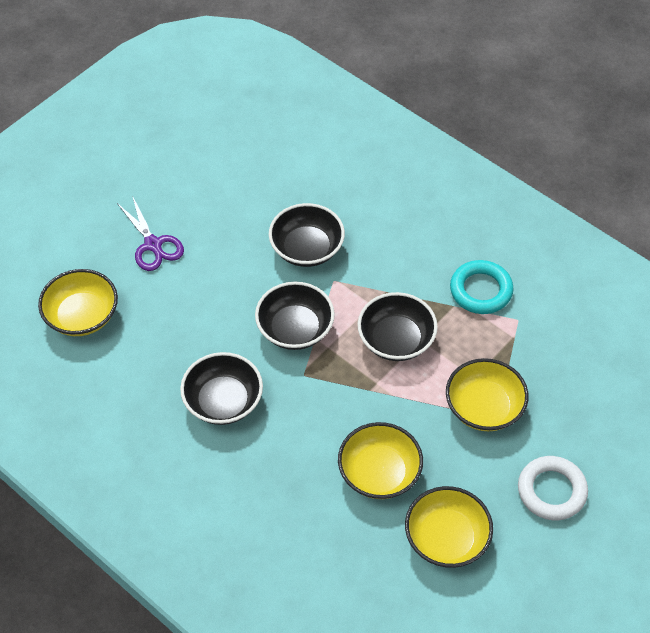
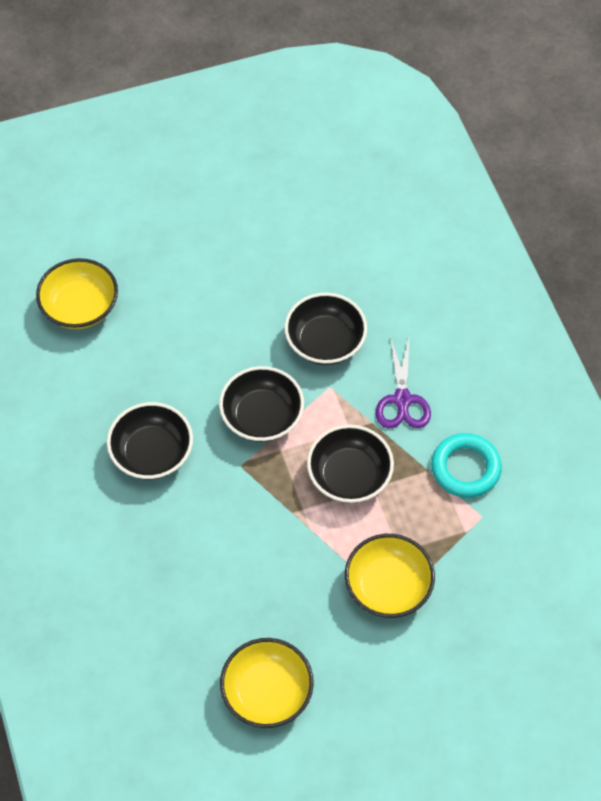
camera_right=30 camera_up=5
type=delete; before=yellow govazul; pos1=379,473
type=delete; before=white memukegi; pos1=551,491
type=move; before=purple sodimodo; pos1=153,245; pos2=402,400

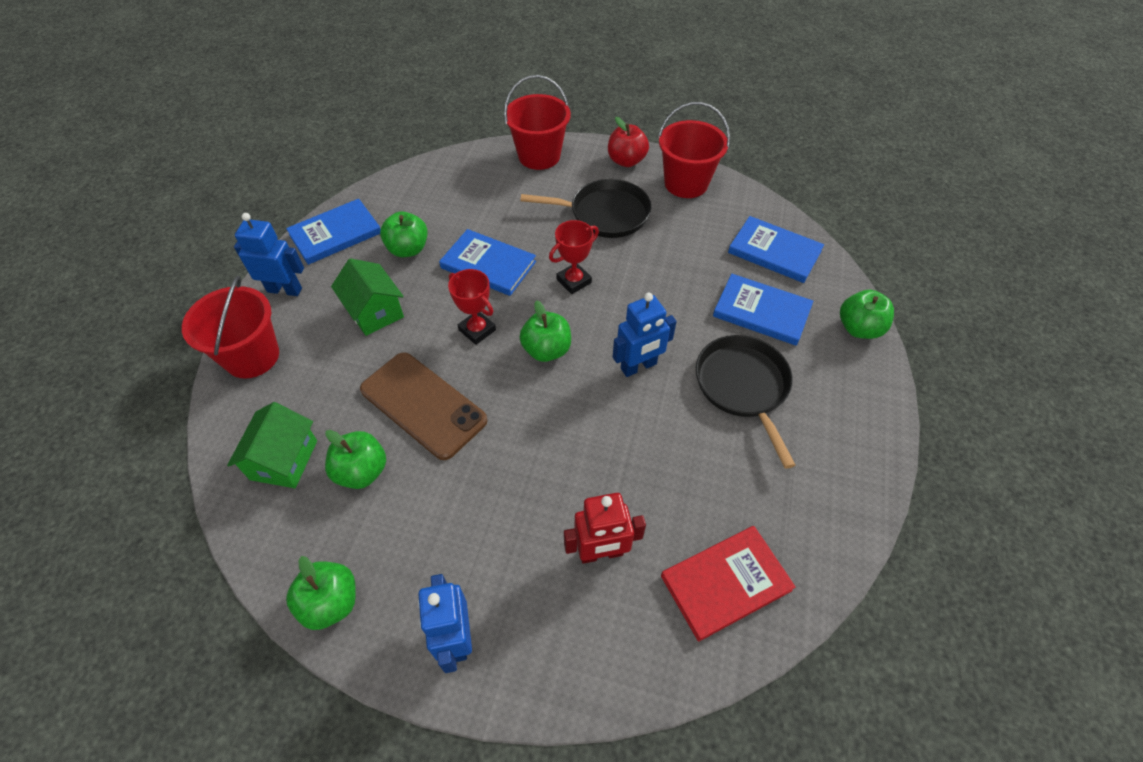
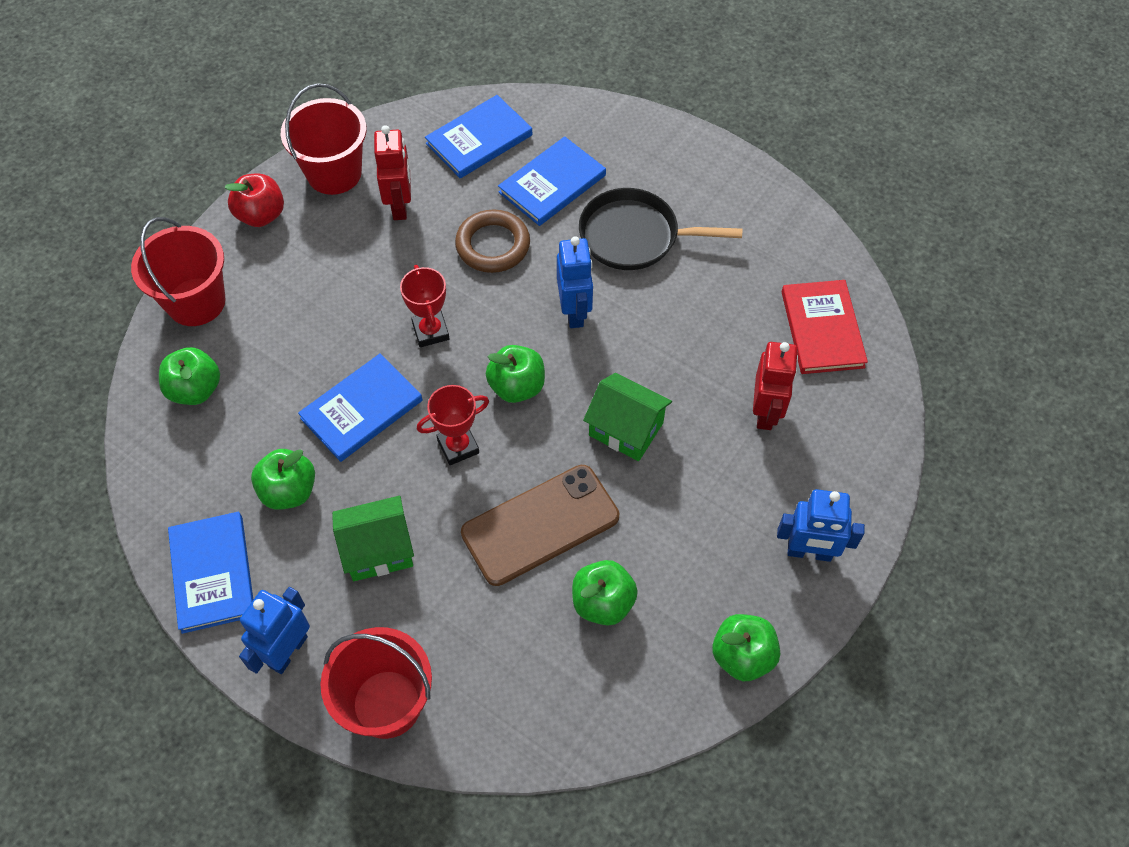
camera_right=-70 camera_up=5
type=delete; before=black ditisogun; pos1=605,214
type=insert; after=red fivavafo; pos2=400,205
type=insert; after=brown memukegi; pos2=493,245
type=move; before=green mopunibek; pos1=284,460; pos2=626,429
type=move; before=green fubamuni; pos1=859,328; pos2=195,390

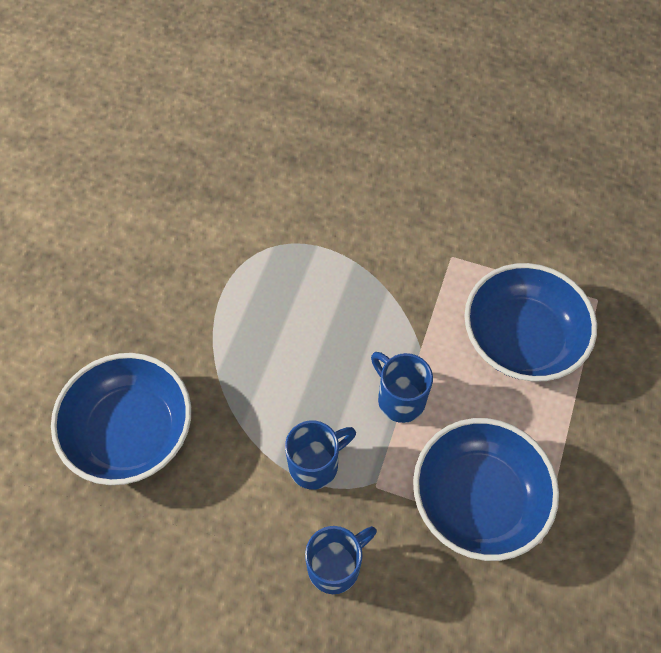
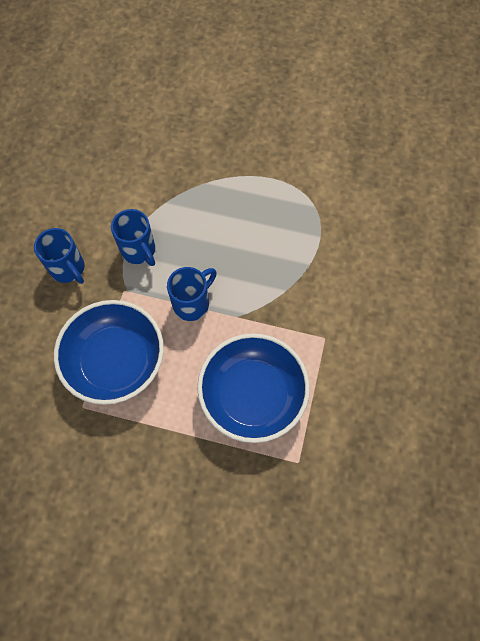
camera_right=85 camera_up=5
type=delete; before=blue govazul; pos1=131,431

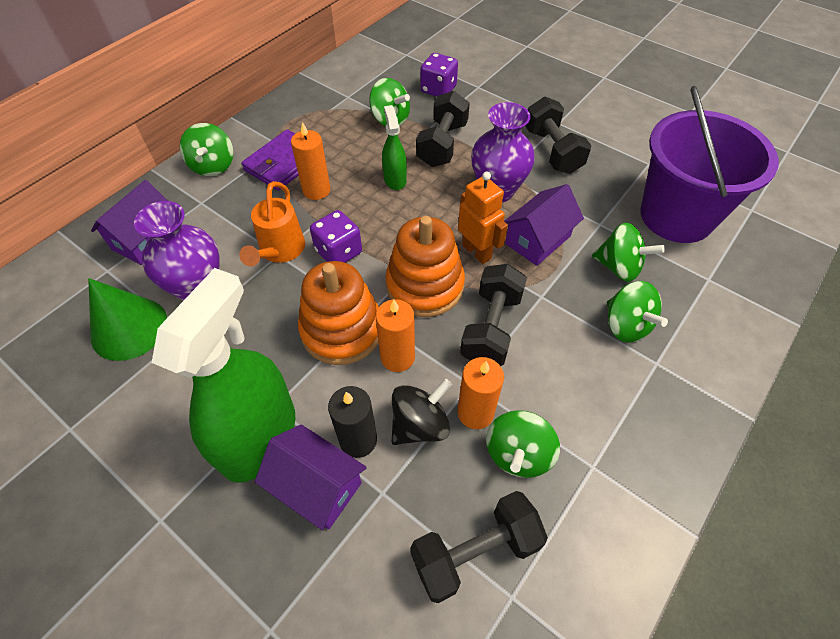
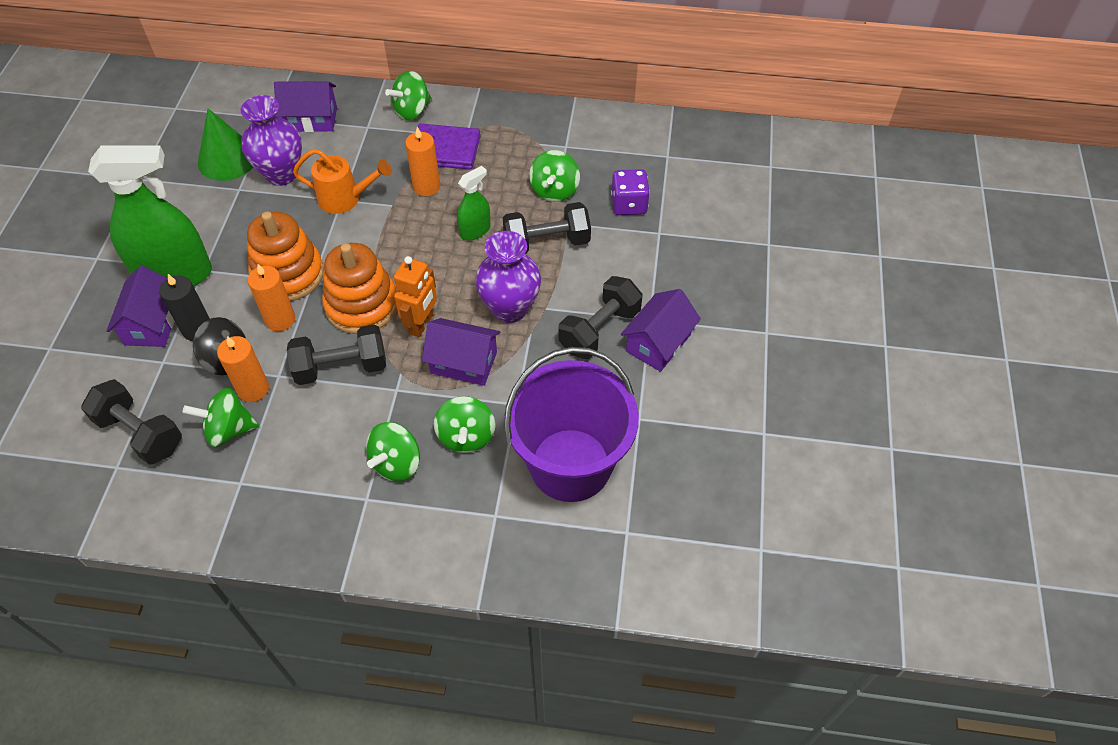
camera_right=60 camera_up=0
type=delete; before=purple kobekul; pos1=338,252
type=insert; after=purple mopunibek; pos2=658,343
type=rotate; before=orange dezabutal; pos1=280,251; pos2=345,199; turn=-150

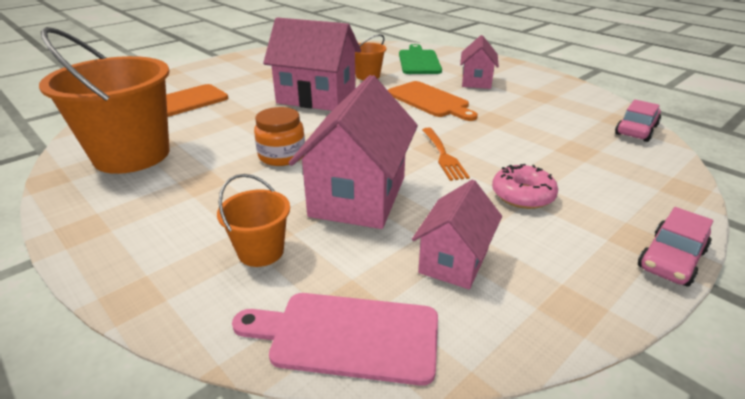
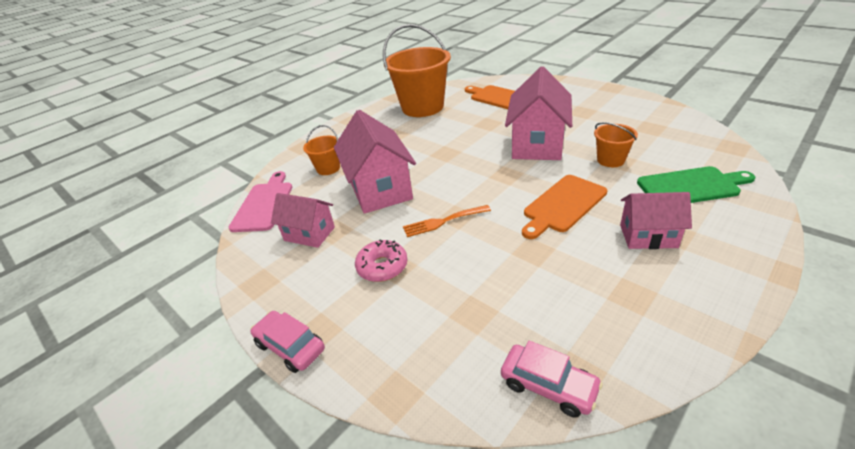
camera_right=90 camera_up=5
type=delete; before=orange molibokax; pos1=282,156
type=rotate; before=pink mopunibek; pos1=358,196; pos2=380,189; turn=60

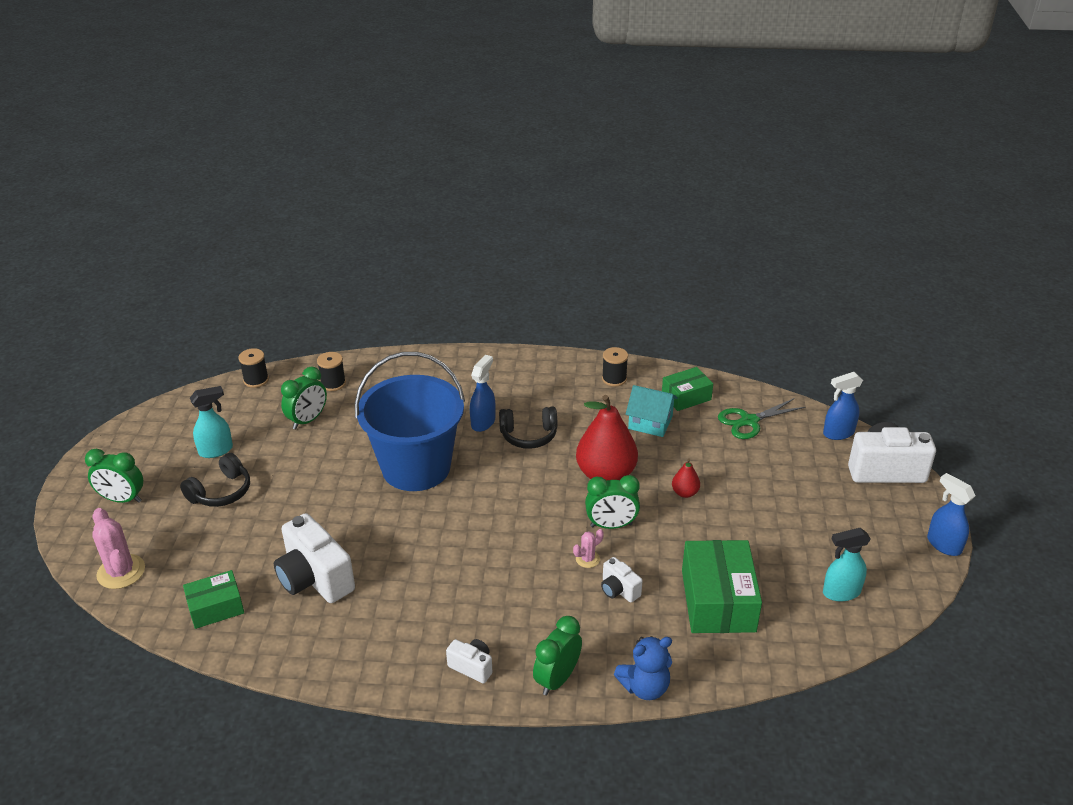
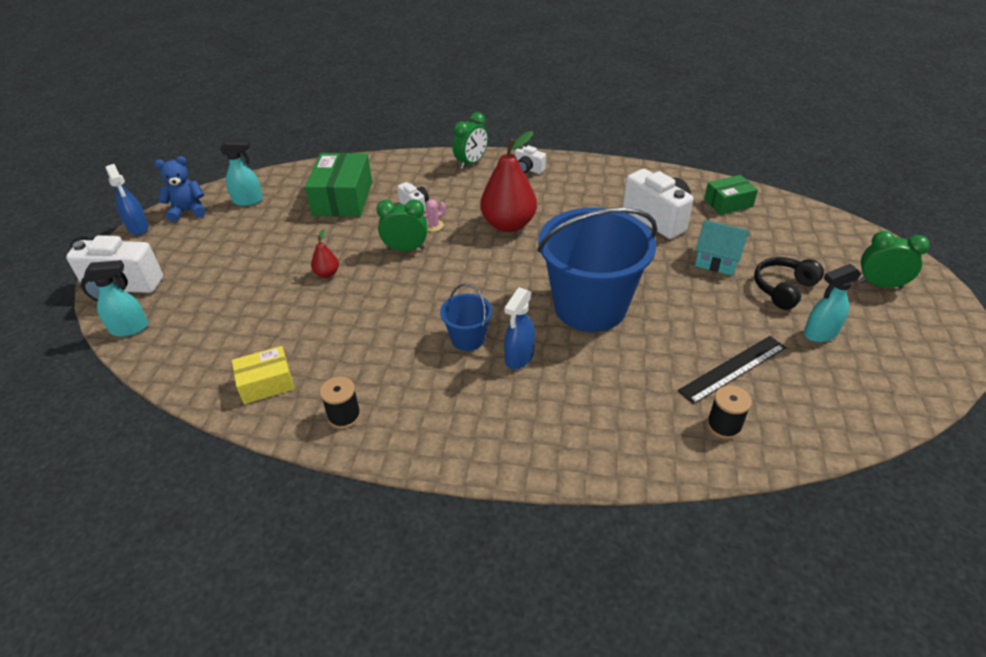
camera_right=-175 camera_up=5
type=delete; before=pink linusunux; pos1=121,572
type=delete; before=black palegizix; pos1=256,380
type=delete; before=green sodimodo; pos1=749,421
type=move; before=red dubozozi; pos1=606,474; pos2=508,224
type=move; before=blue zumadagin; pos1=645,687; pos2=188,211
type=move; before=turquoise mopunibek; pos1=650,422; pos2=717,260
type=replace; before=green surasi; after=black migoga; pos1=307,420; pos2=733,368
type=replace; before=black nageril; after=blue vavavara; pos1=528,435; pos2=468,339
type=recolor; before=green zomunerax; after=yellow zomunerax; pos1=686,397; pos2=266,383
type=recolor; before=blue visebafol; after=turquoise visebafol; pos1=838,433; pos2=130,328

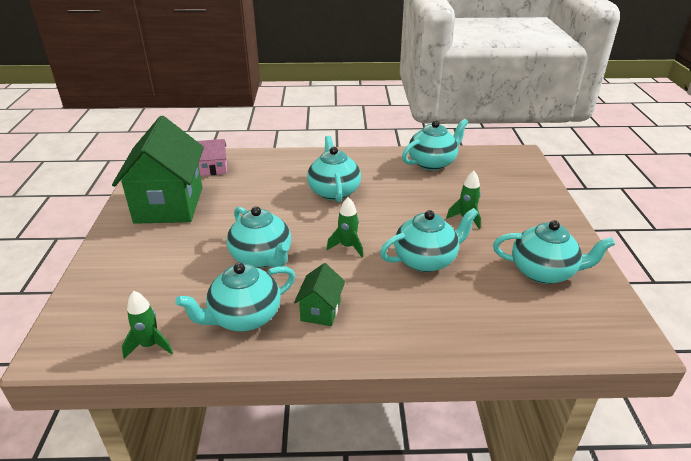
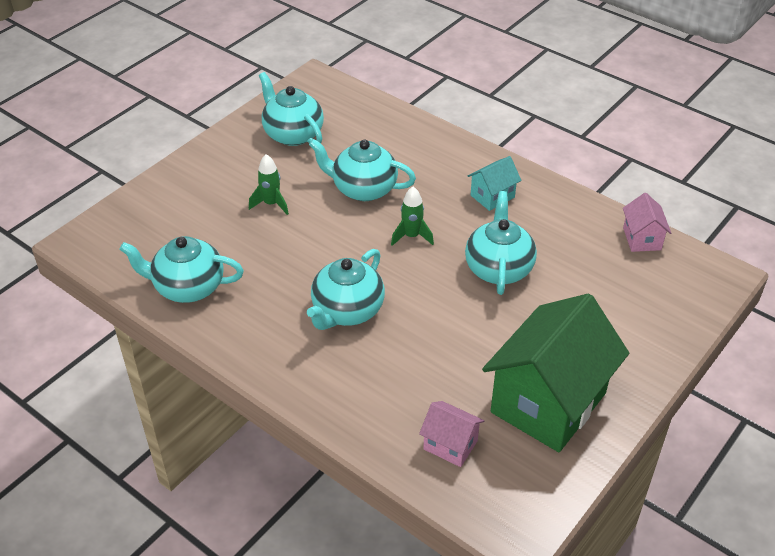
camera_right=-140 camera_up=10
type=delete; before=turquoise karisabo; pos1=244,317
type=replace; before=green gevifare; after=pink mopunibek; pos1=150,345; pos2=642,239
type=recolor; before=green mopunibek; after=turquoise mopunibek; pos1=320,311; pos2=492,196

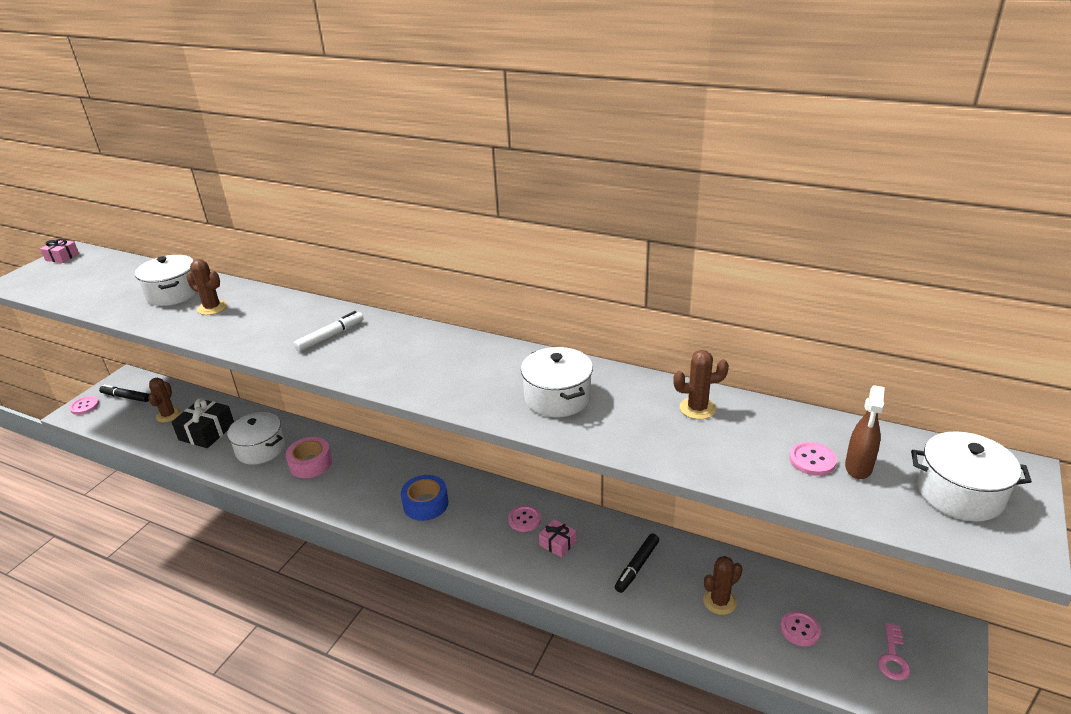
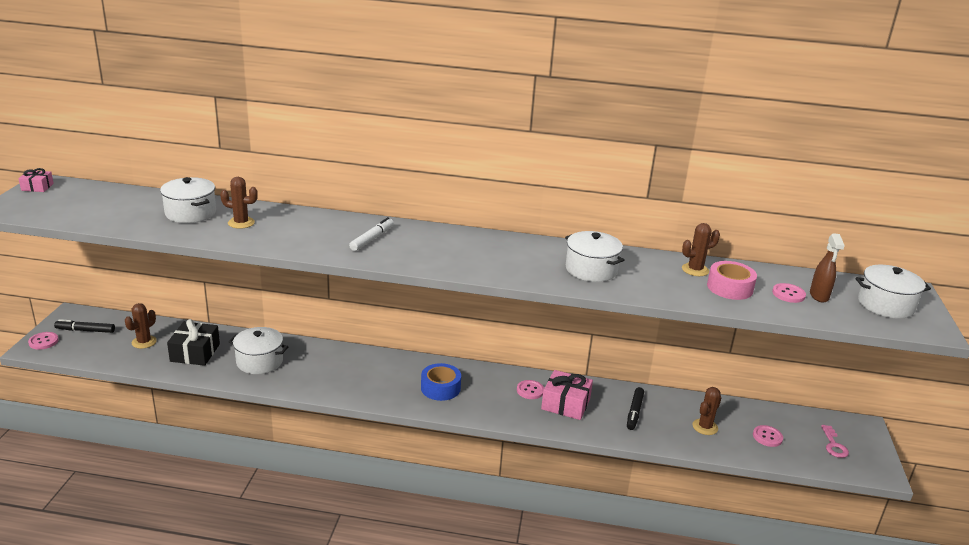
camera_right=-20 camera_up=-5
type=move; before=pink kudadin; pos1=310,463; pos2=729,288
type=rotate; before=brown linusunux; pos1=168,415; pos2=144,342; turn=45
type=resize; before=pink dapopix; pos1=557,543; pos2=565,404; scale=1.78

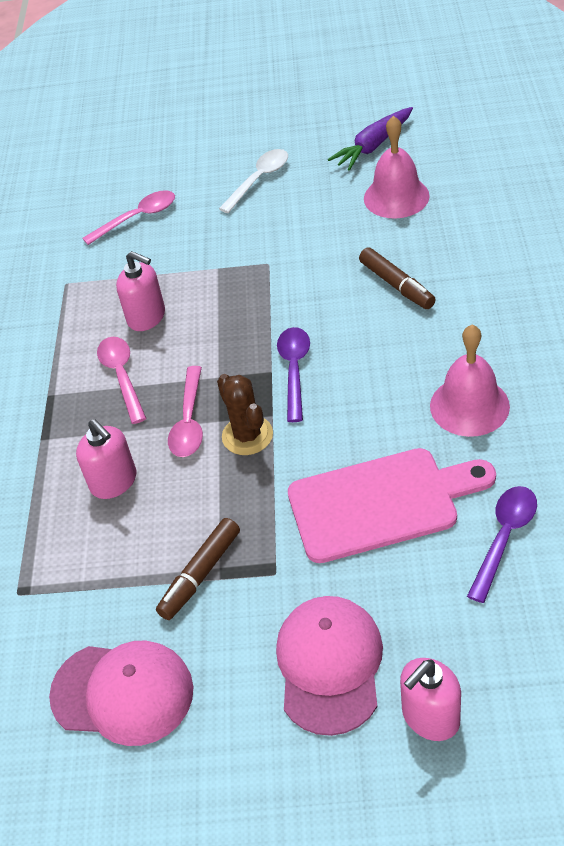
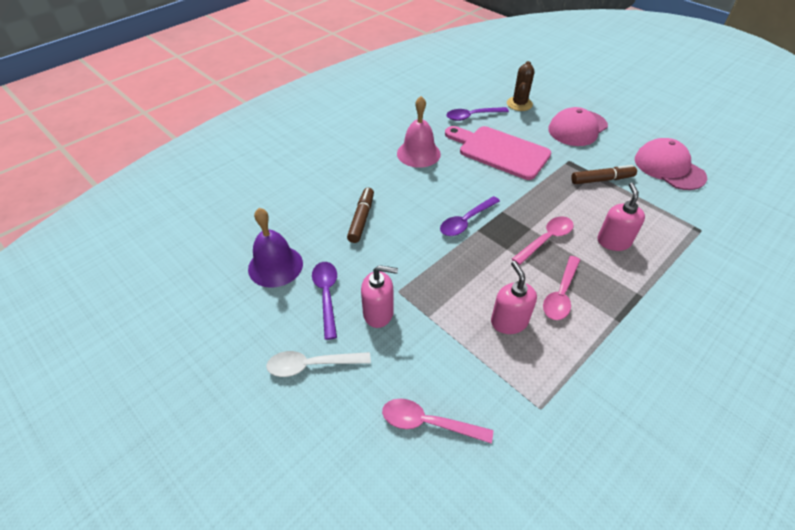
camera_right=-140 camera_up=0
type=delete; before=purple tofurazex; pos1=373,146
type=insert; after=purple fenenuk; pos2=326,295
type=move; before=brown linusunux; pos1=247,435; pos2=519,104
type=move; before=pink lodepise; pos1=430,717; pos2=378,313
type=recolor; before=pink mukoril; after=purple mukoril; pos1=396,197; pos2=275,266

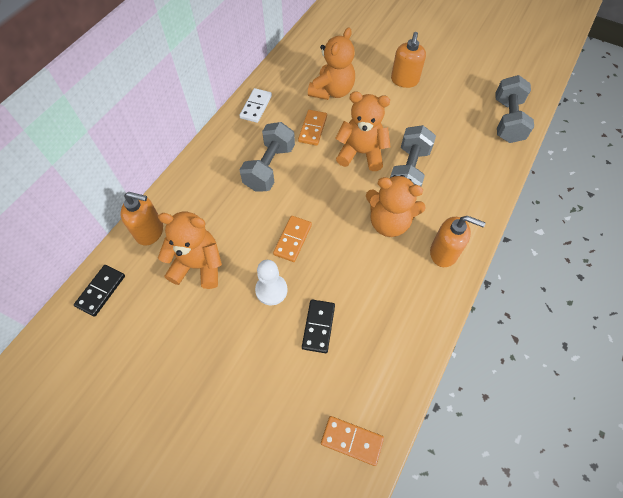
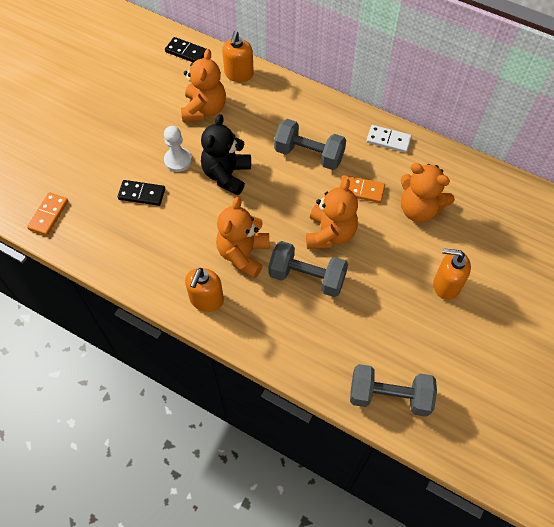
camera_right=90 camera_up=0
type=replace; before=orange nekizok; after=black zumadagin; pos1=293,240; pos2=226,175

